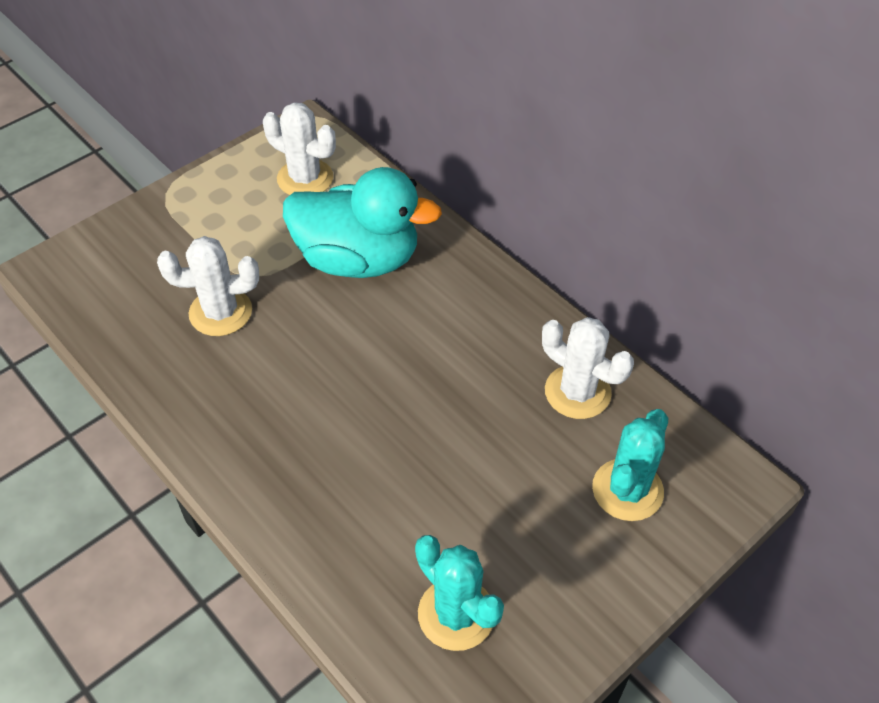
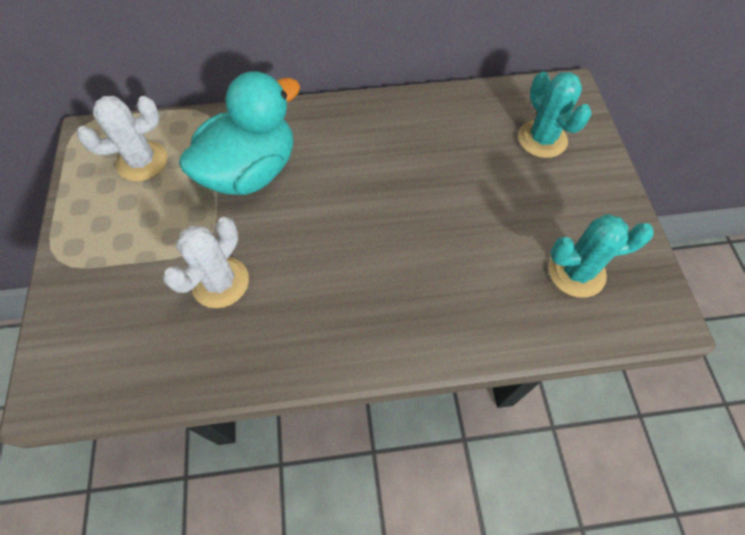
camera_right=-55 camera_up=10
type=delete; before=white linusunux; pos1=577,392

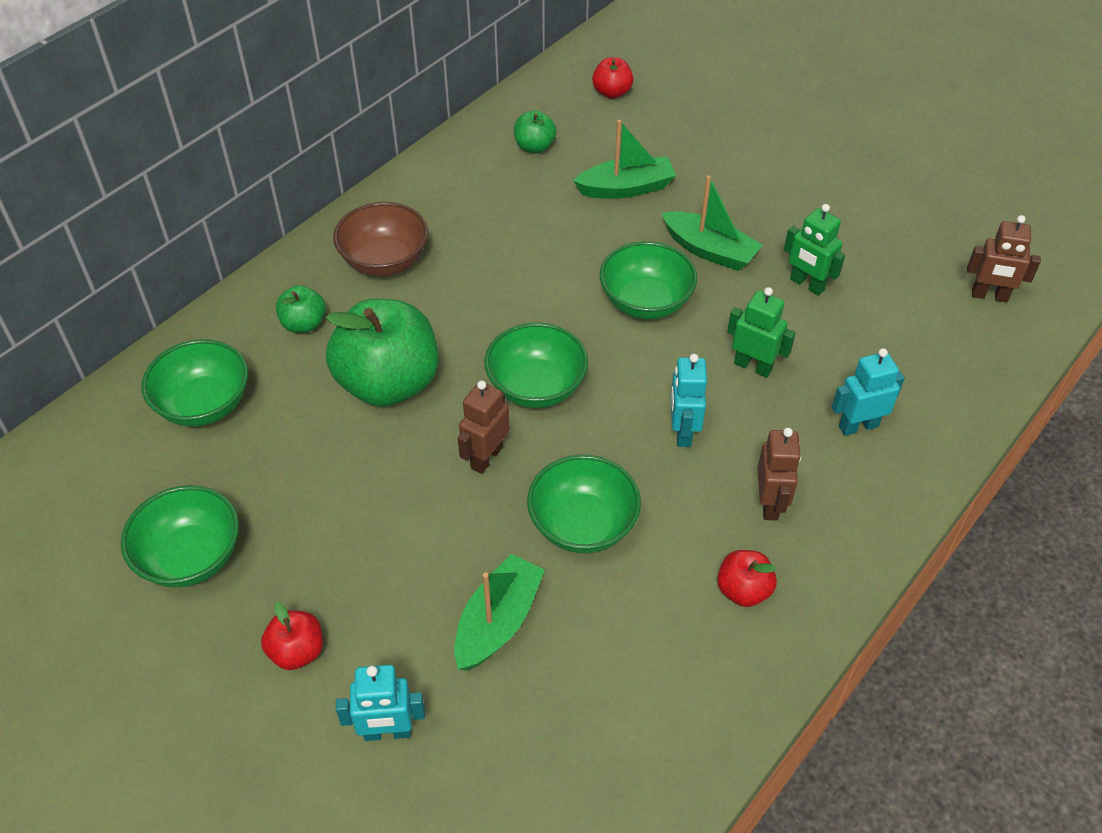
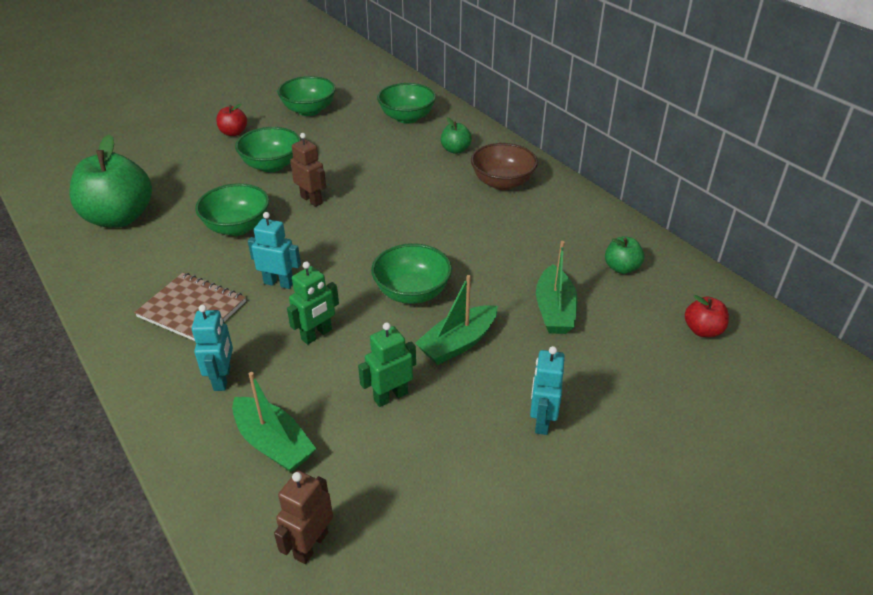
camera_right=105 camera_up=-10
type=delete; before=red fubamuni; pos1=743,590
type=move; before=green fubamuni; pos1=388,383; pos2=119,218
type=move; before=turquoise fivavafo; pos1=387,732; pos2=541,421
type=move; before=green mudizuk; pos1=498,622; pos2=273,443
type=move; before=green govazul; pos1=536,387; pos2=271,165
type=replace; before=brown fivavafo; after=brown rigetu; pos1=770,504; pos2=192,309

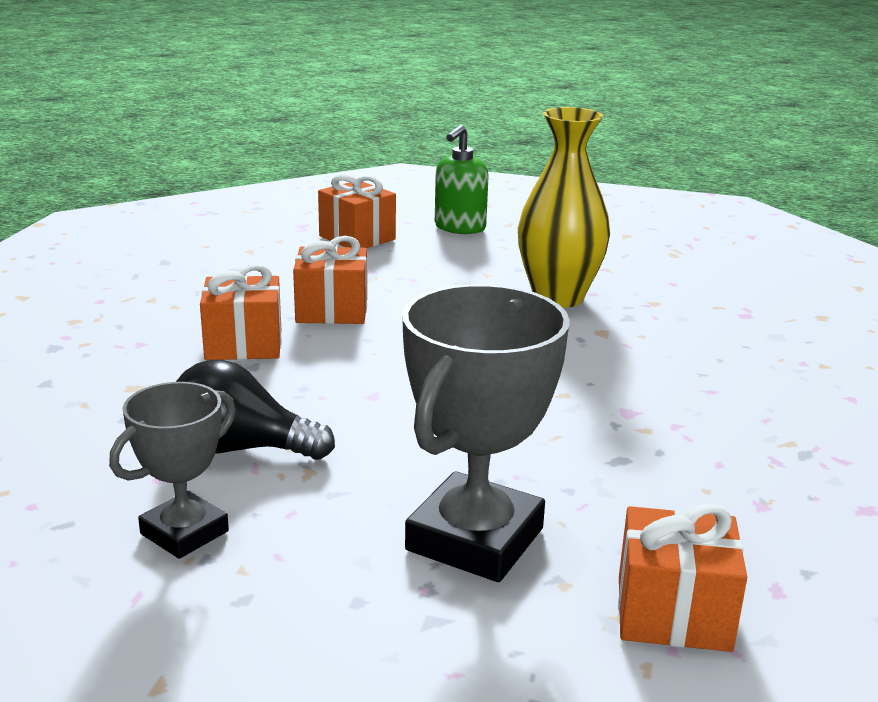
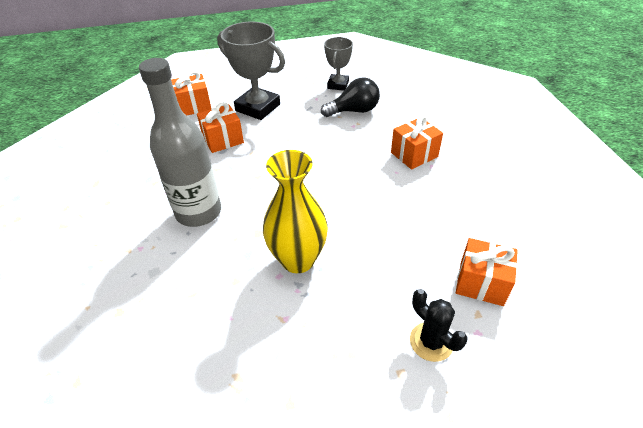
camera_right=155 camera_up=20
type=insert; after=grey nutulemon; pos2=198,212
type=move; before=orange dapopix; pos1=332,311; pos2=223,140
type=replace; before=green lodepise; after=black linusunux; pos1=459,228; pos2=431,342
type=rotate; before=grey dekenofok; pos1=475,539; pos2=258,107; turn=-60

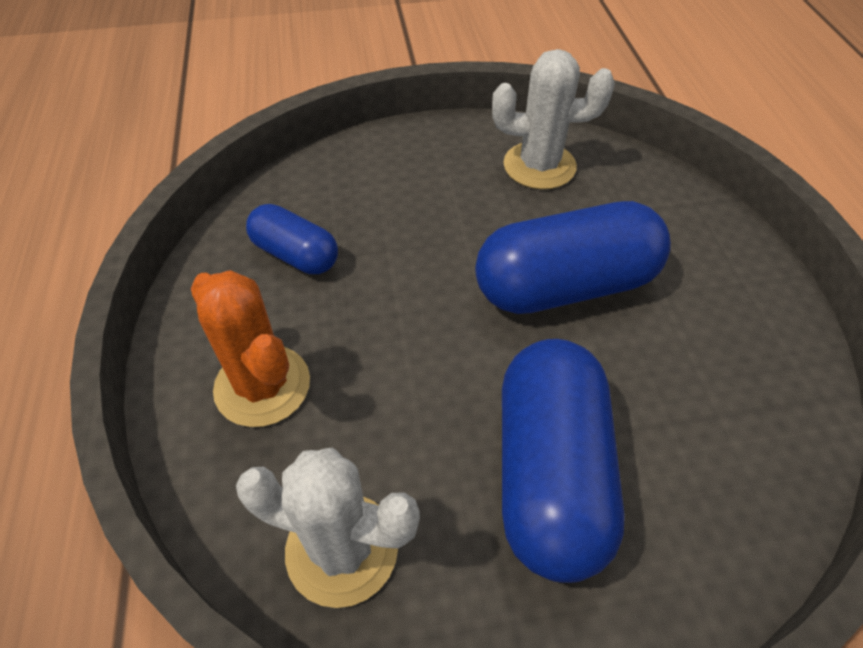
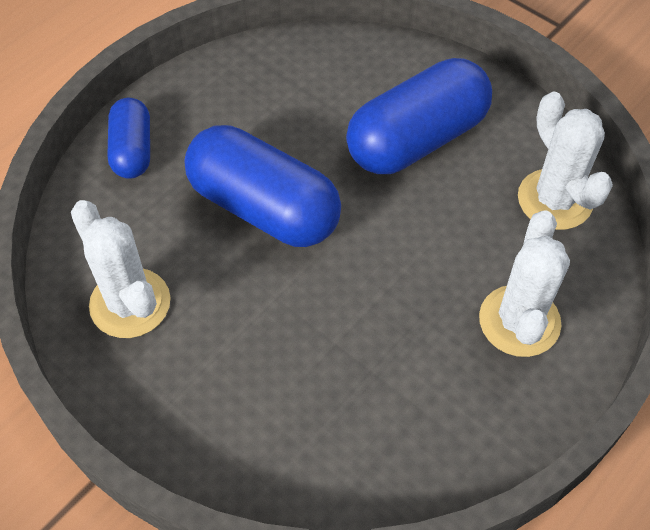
camera_right=-130 camera_up=5
type=move; before=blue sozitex; pos1=295,255; pos2=132,150
type=recolor; before=orange linusunux; after=white linusunux; pos1=262,385; pos2=519,321

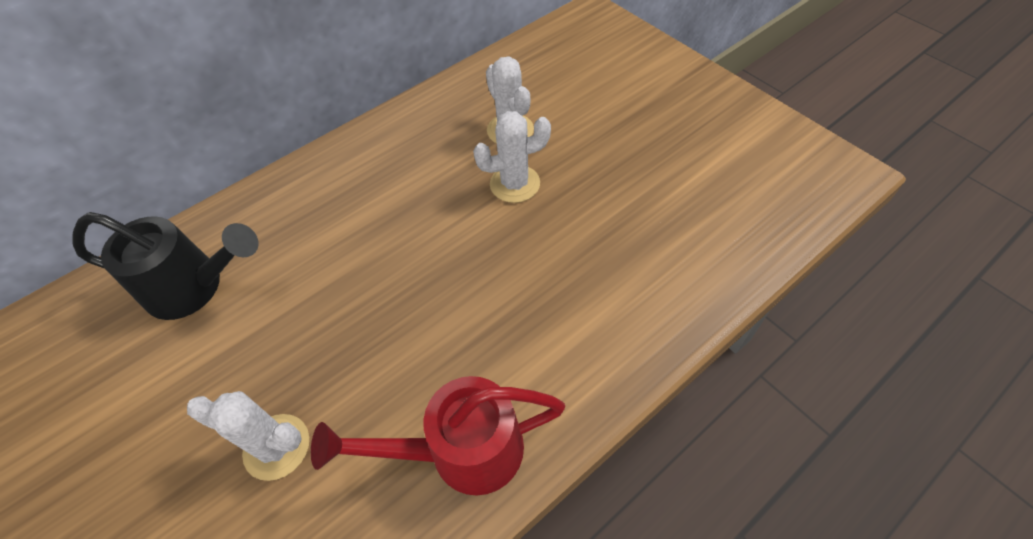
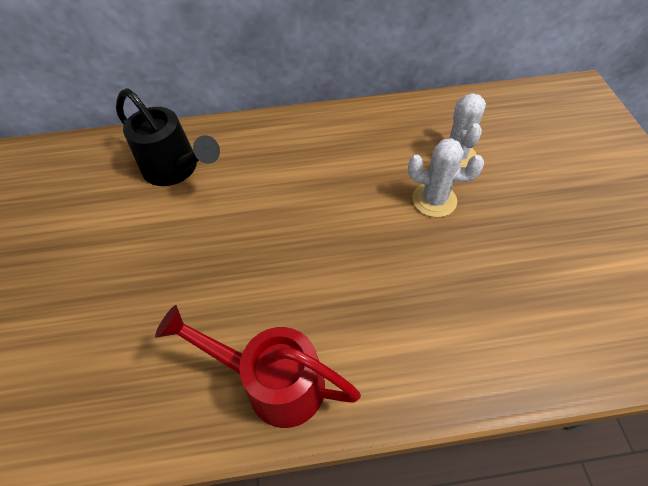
camera_right=30 camera_up=0
type=delete; before=white linusunux; pos1=277,447

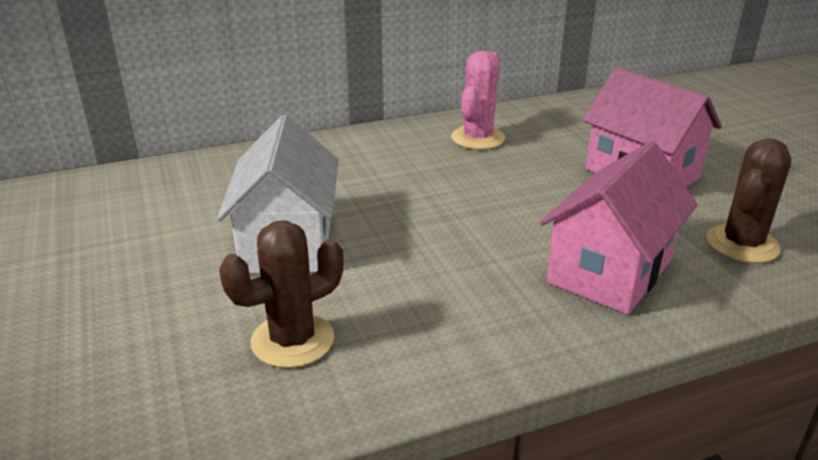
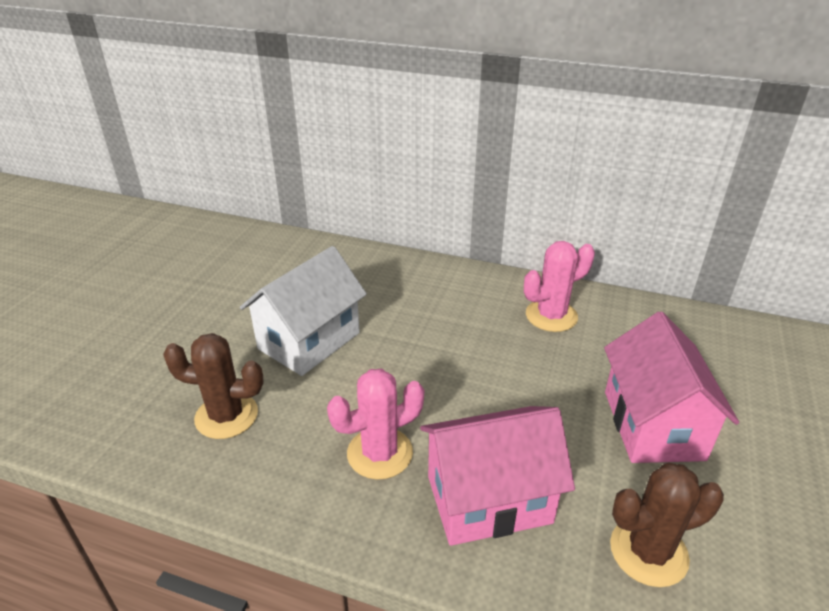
camera_right=40 camera_up=5
type=insert; after=pink linusunux; pos2=380,453

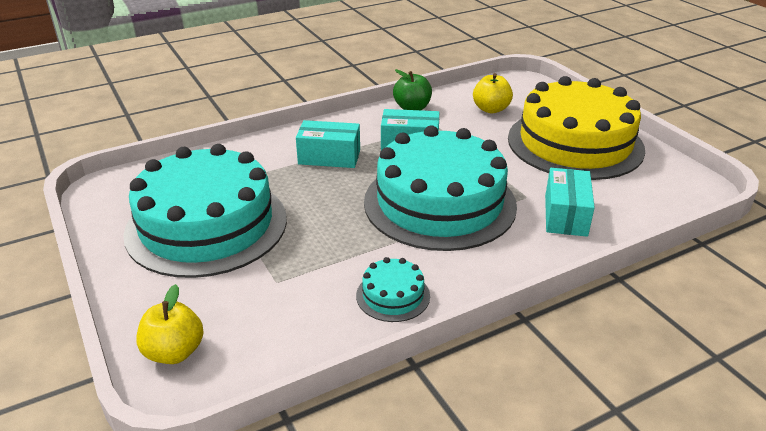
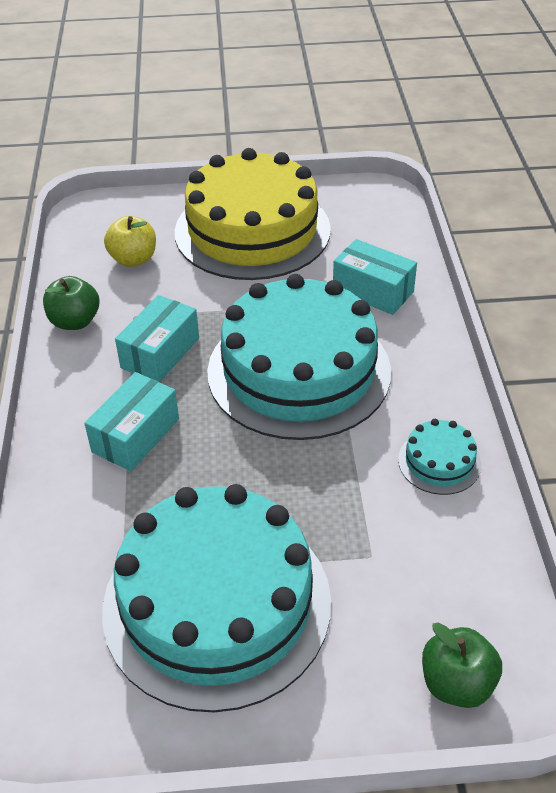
camera_right=-65 camera_up=10
type=recolor; before=yellow fubamuni; after=green fubamuni; pos1=174,352; pos2=456,683

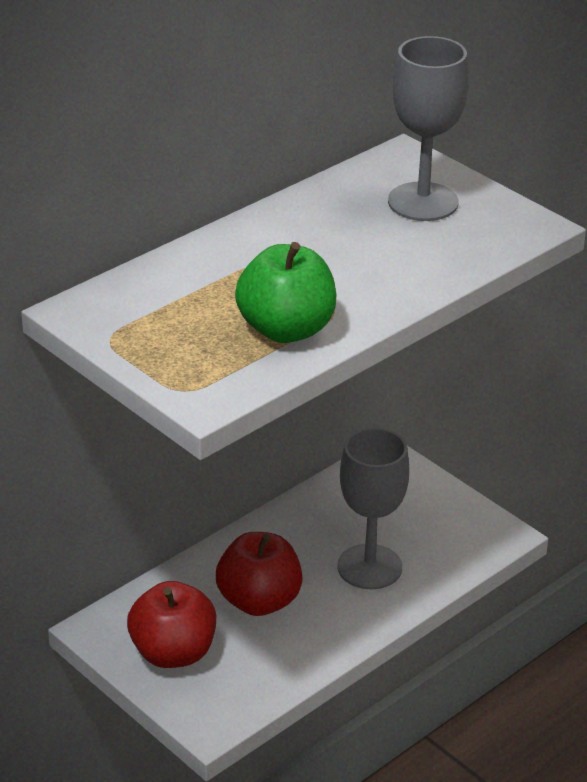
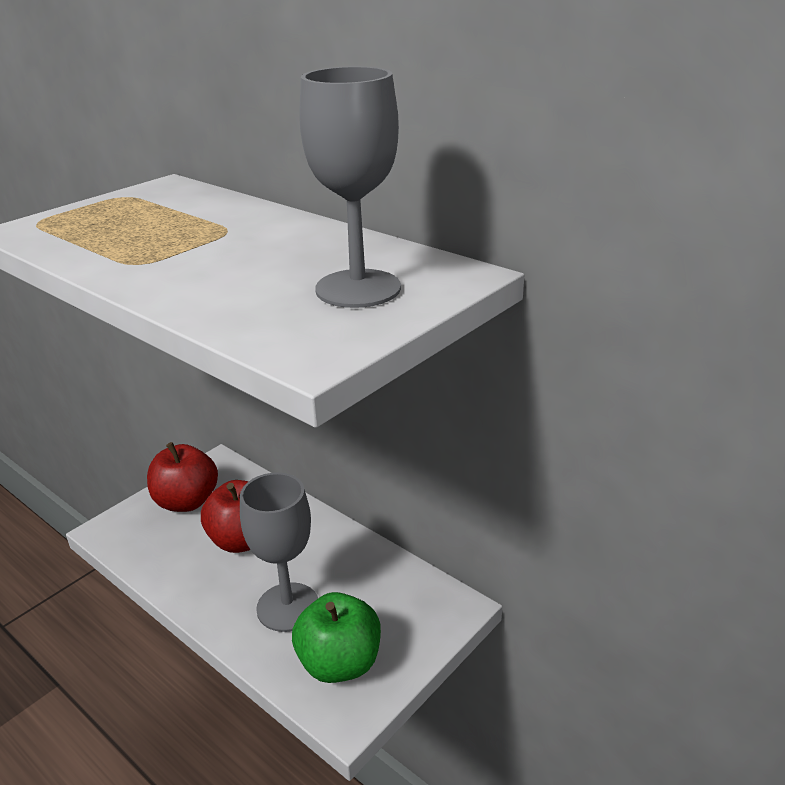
camera_right=85 camera_up=-5
type=move; before=green fubamuni; pos1=286,329; pos2=339,663

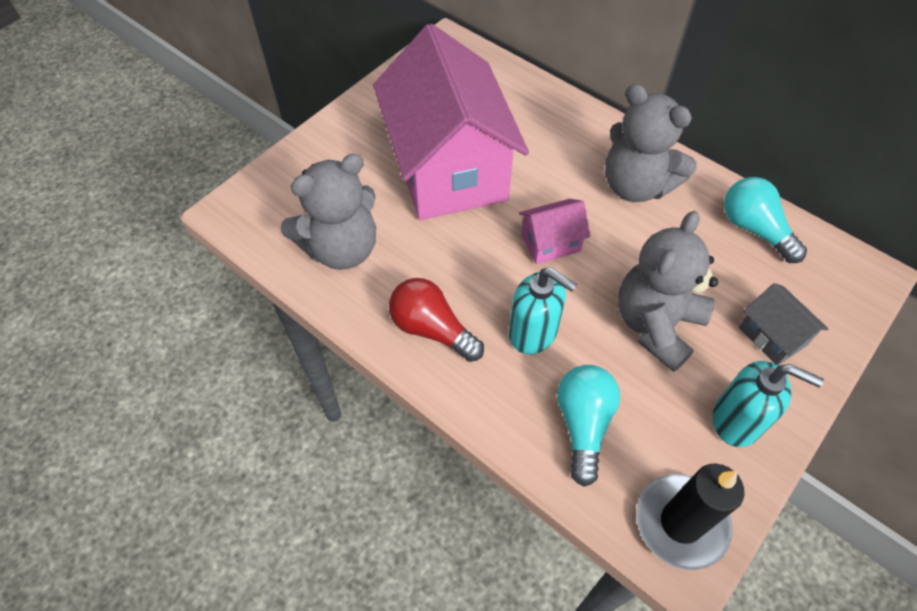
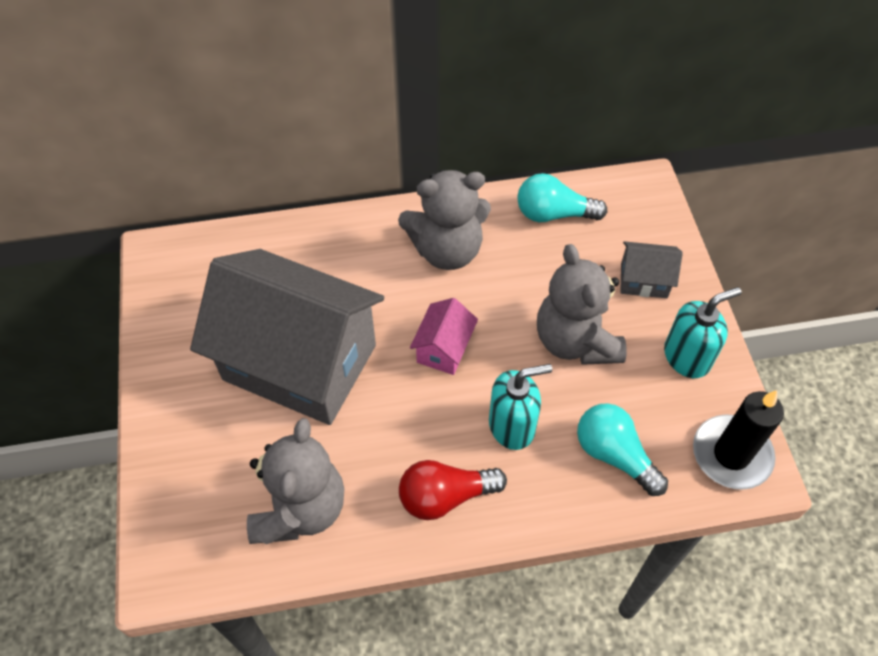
camera_right=-50 camera_up=0
type=recolor; before=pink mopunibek; after=grey mopunibek; pos1=449,169; pos2=300,362

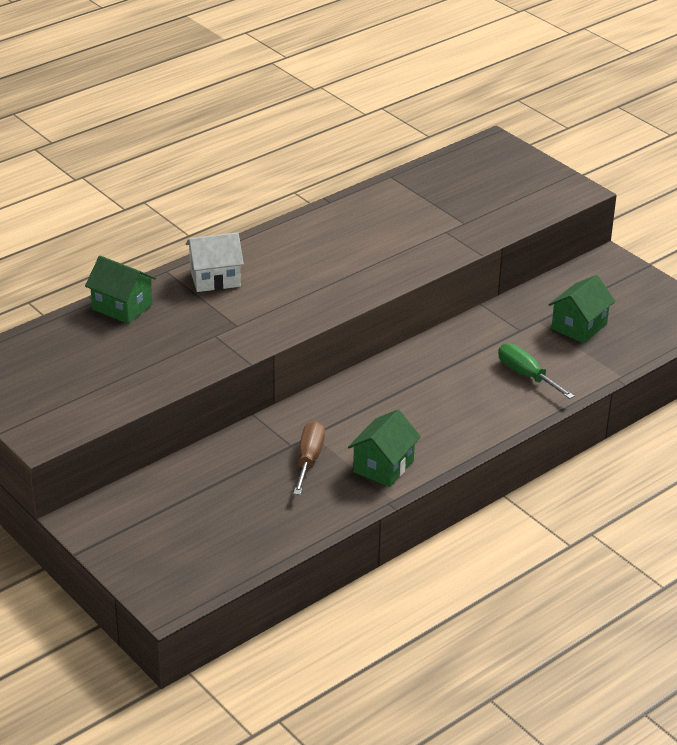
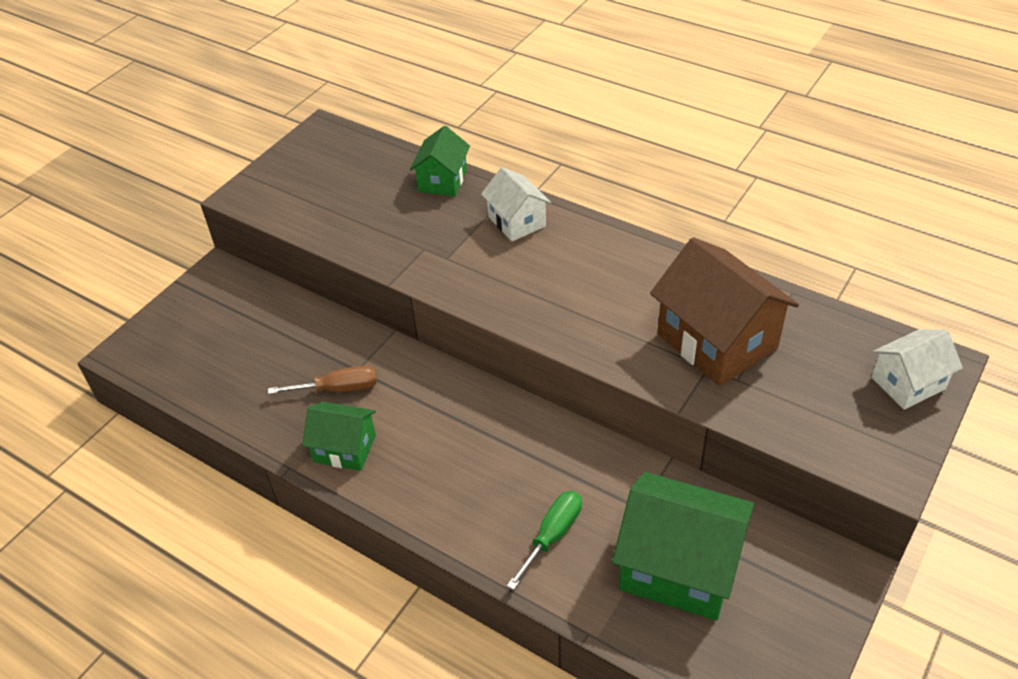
camera_right=75 camera_up=10
type=insert; after=brown mopunibek; pos2=717,341
type=insert; after=white mopunibek; pos2=908,383
type=resize; before=green mopunibek; pos1=579,326; pos2=678,567; scale=1.75

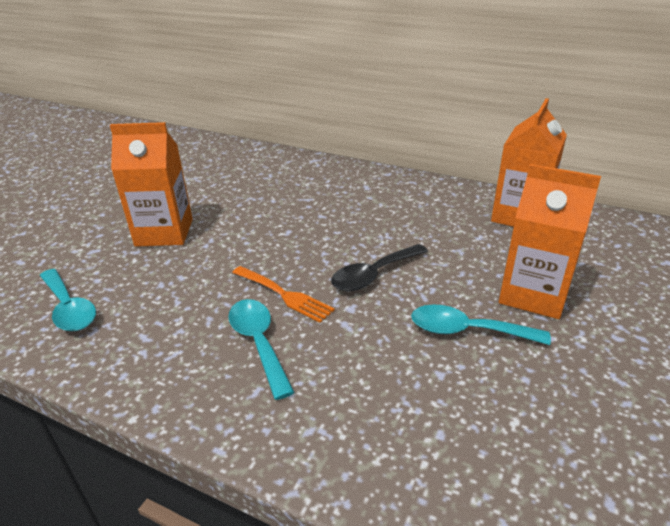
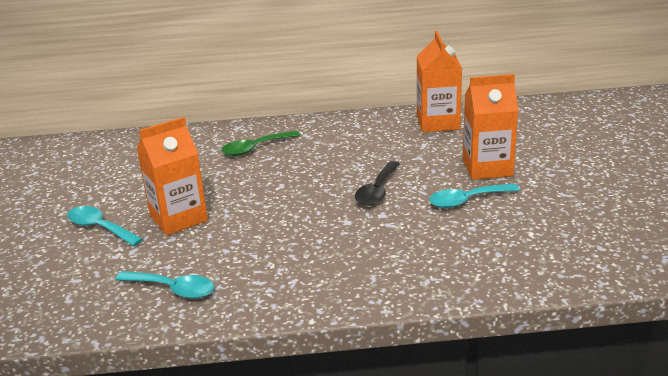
camera_right=-30 camera_up=-5
type=delete; before=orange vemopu; pos1=284,295
type=insert; after=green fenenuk; pos2=255,148
type=move; before=turquoise fenenuk; pos1=258,342; pos2=99,228

